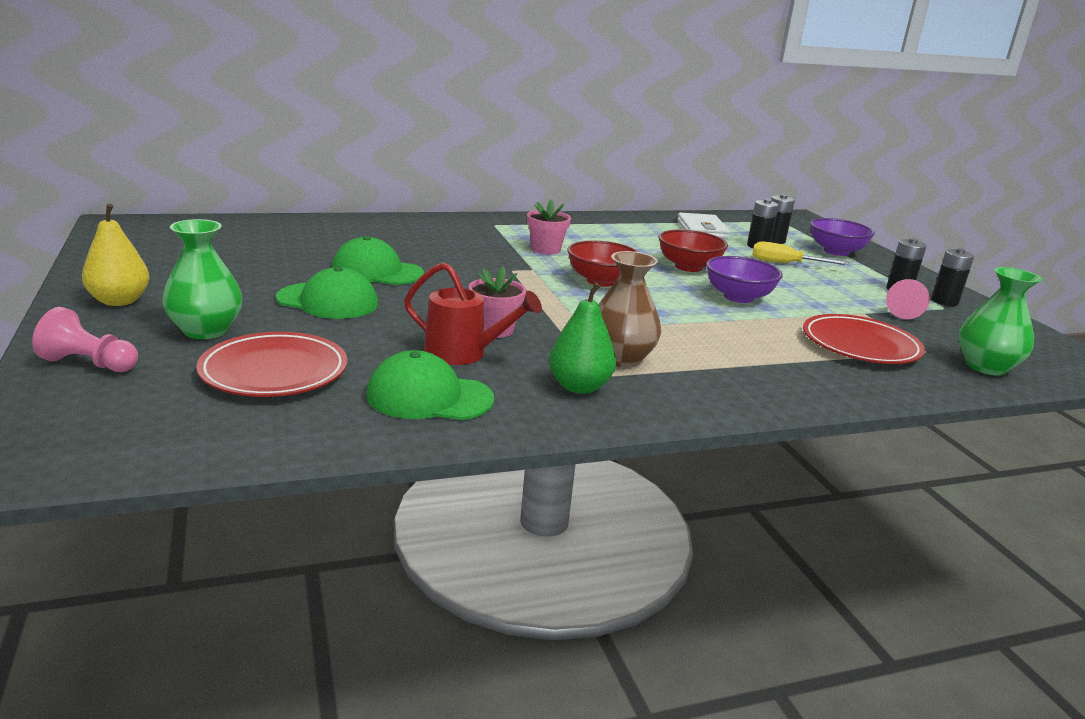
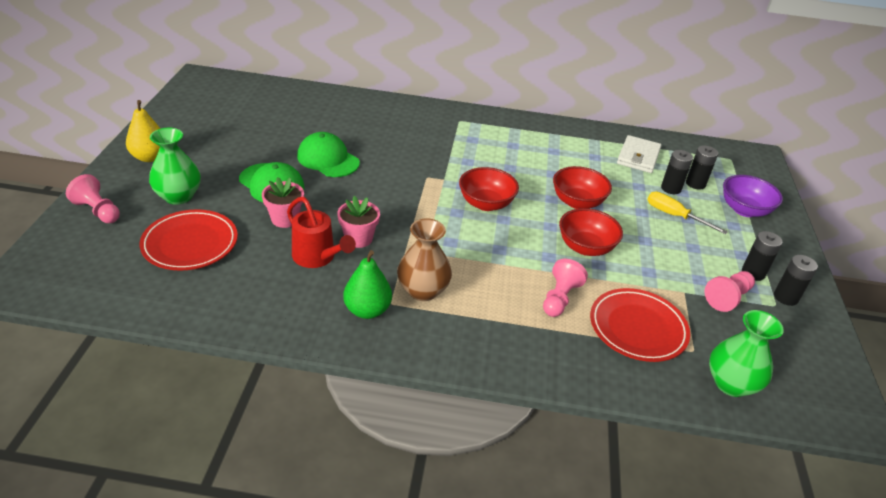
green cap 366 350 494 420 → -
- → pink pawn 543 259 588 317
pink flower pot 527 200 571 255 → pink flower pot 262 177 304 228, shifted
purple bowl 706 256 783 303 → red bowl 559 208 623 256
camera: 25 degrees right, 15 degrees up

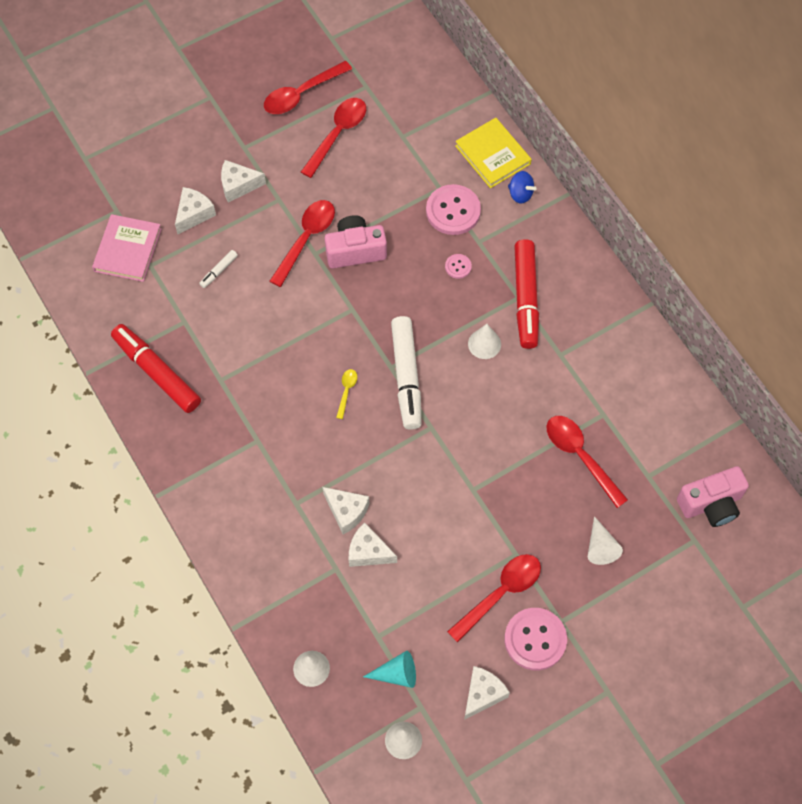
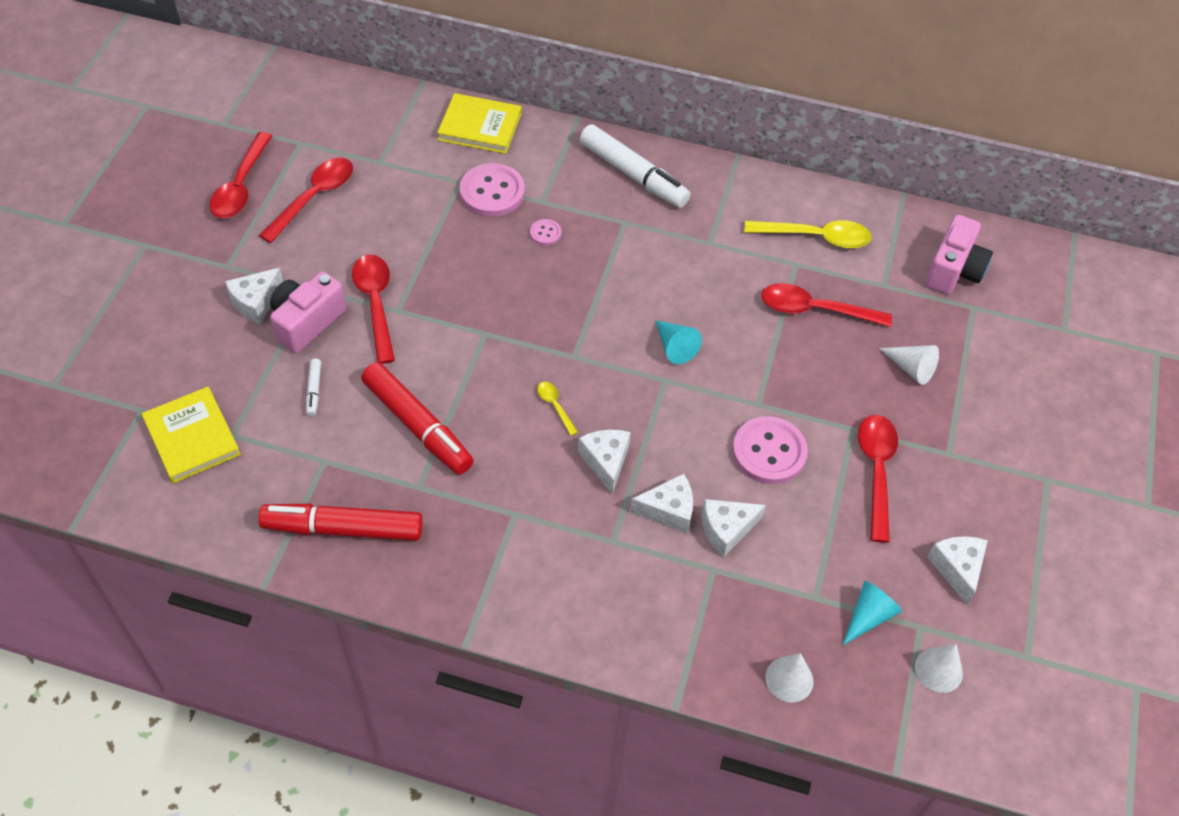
white cone 468 324 501 359 → -
blue spinning top 508 171 536 204 → -
- → turquoise cone 655 320 702 364
- → yellow spoon 744 220 872 249
white cheese 175 187 216 234 → white cheese 578 430 631 494, shifted
pink camera 325 215 387 268 → pink camera 270 271 346 353, shifted
white marker 391 316 421 430 → white marker 580 124 691 208, shifted
pink button 504 608 567 671 → pink button 732 416 808 484, shifted
red marker 514 239 539 349 → red marker 361 362 474 475, shifted
pink book 92 214 162 282 → yellow book 142 387 241 483
red spoon 301 98 366 178 → red spoon 259 158 353 243, 45 degrees clockwise
camera: 45 degrees left, 10 degrees down

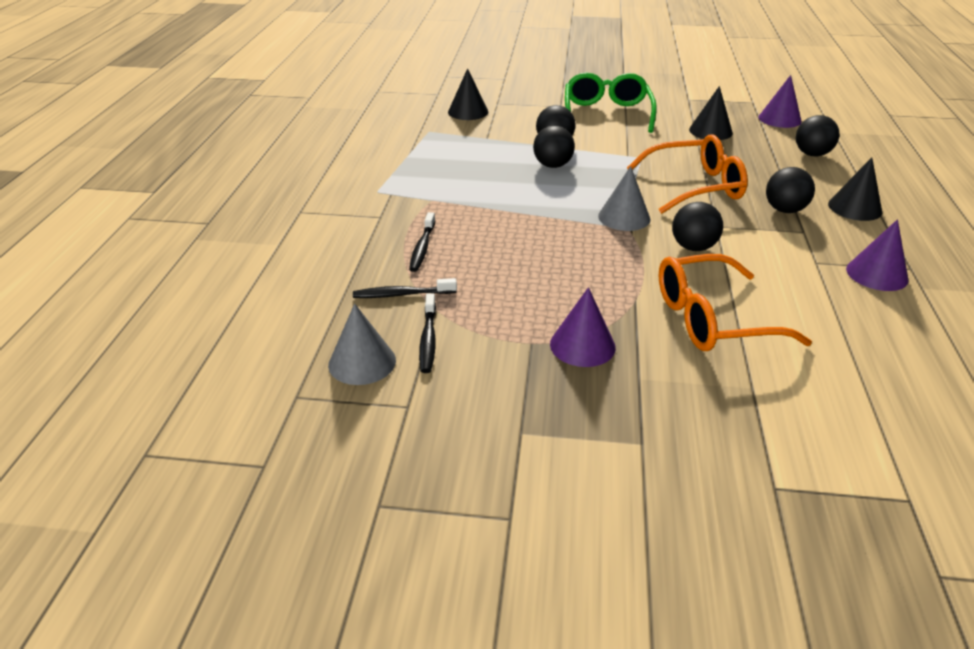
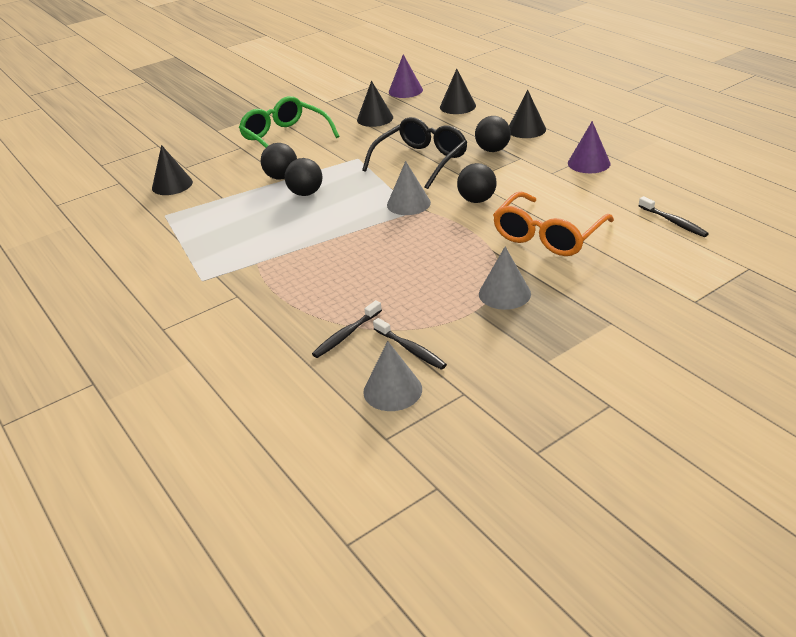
black toothbrush 409 212 435 272 → black toothbrush 639 196 709 237, shifted
black ball 796 115 839 156 → black cone 440 69 476 114
purple cone 550 287 616 367 → grey cone 479 247 531 310
orange glasses 627 134 748 214 → black glasses 362 117 467 189
camera: 40 degrees left, 0 degrees up

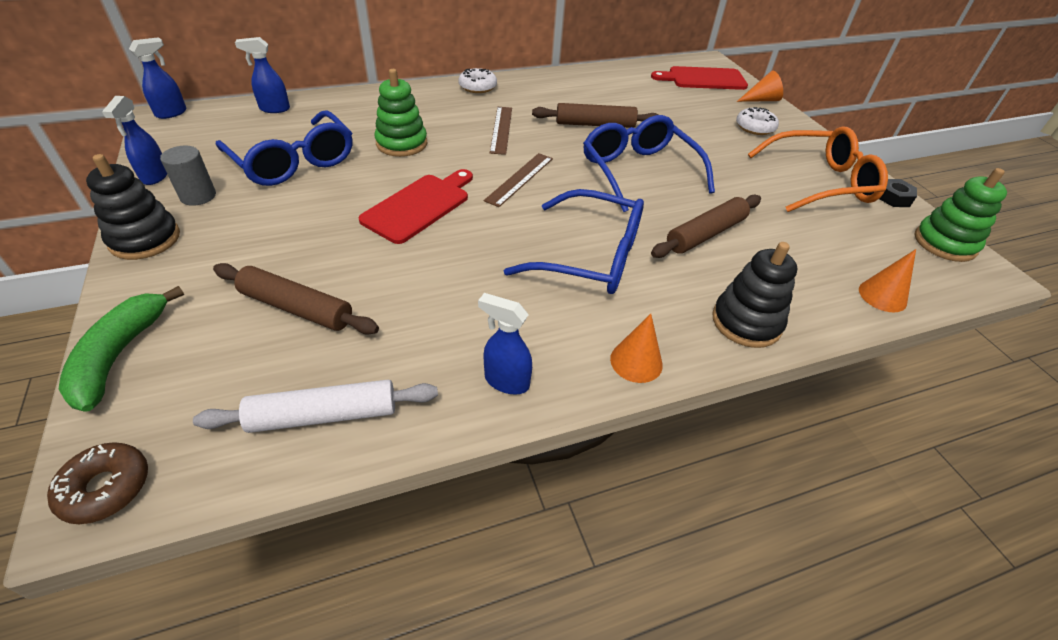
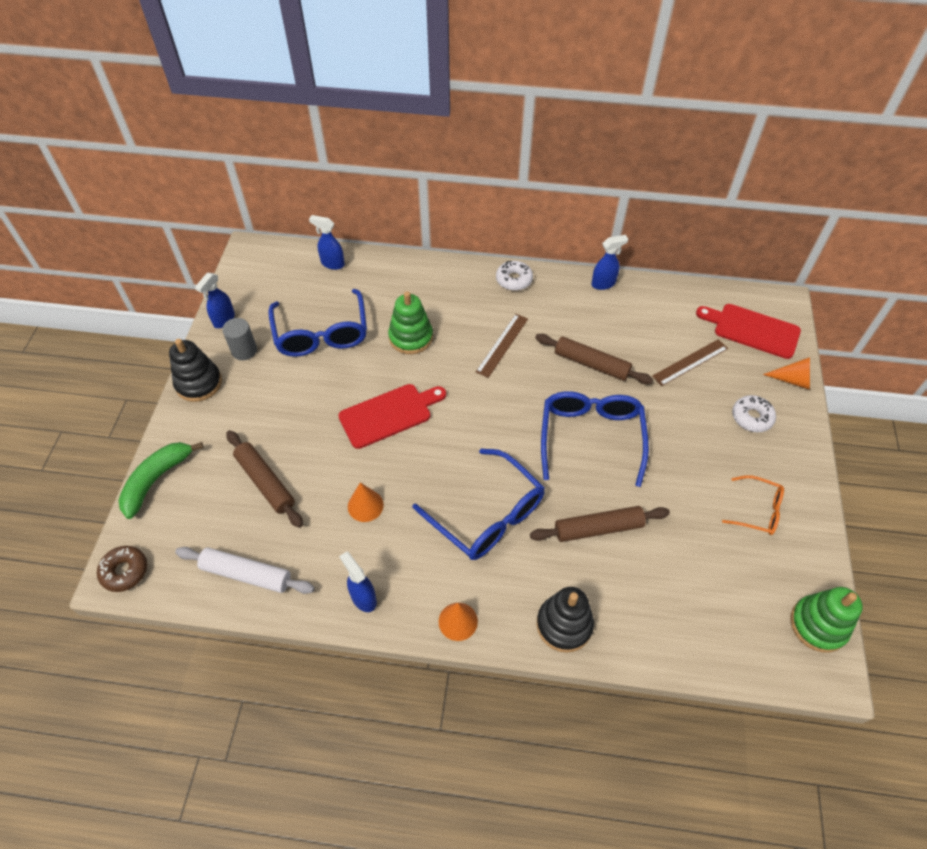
black nut 880 179 917 207 → -
blue spray bottle 129 37 186 119 → blue spray bottle 591 235 628 290, shifted
brown ruler 484 153 553 207 → brown ruler 652 339 728 386, shifted
orange cone 859 249 916 312 → orange cone 348 483 384 522, shifted
orange glasses 748 126 888 212 → orange glasses 722 475 784 535, x0.54
camera: 30 degrees right, 10 degrees up

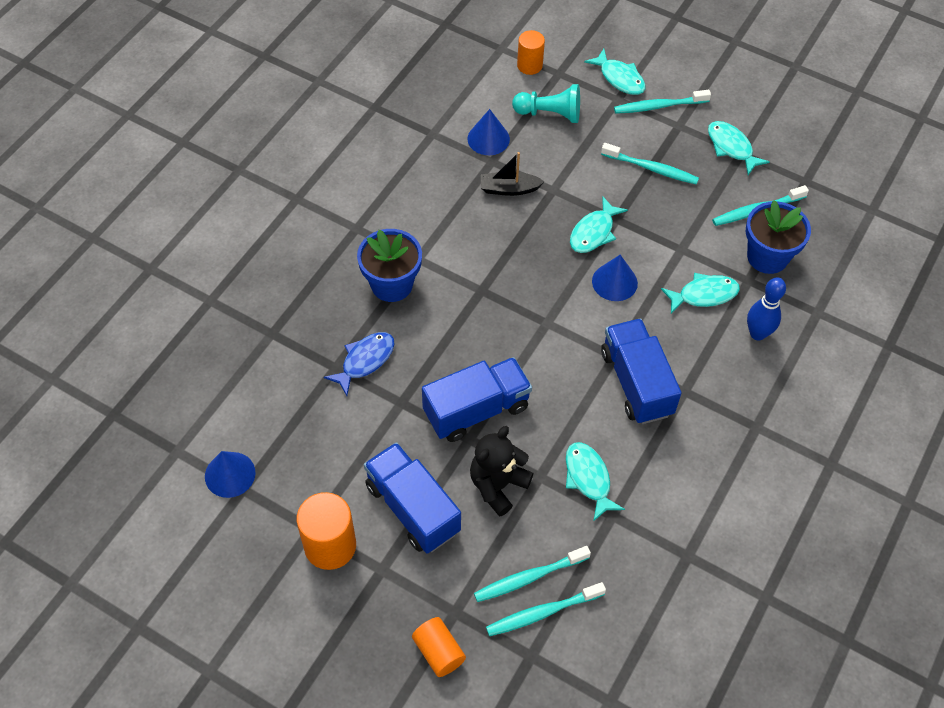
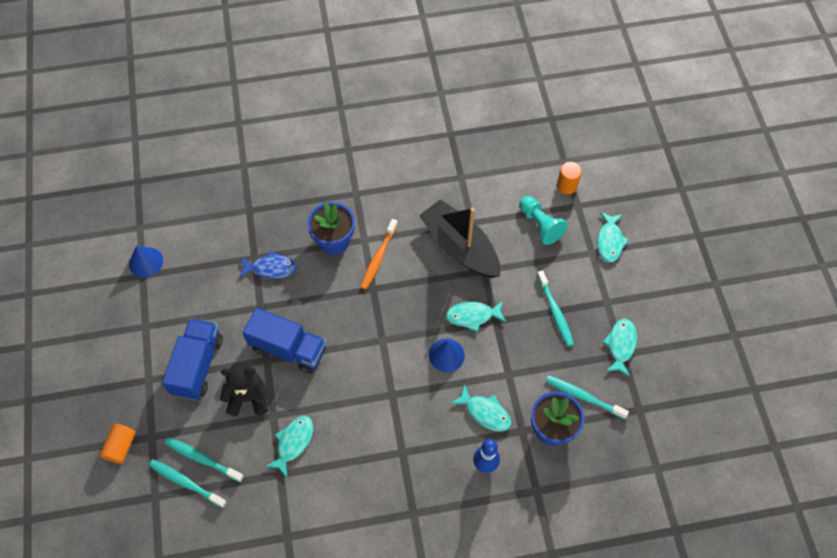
orange cylinder 296 492 356 570 → -
blue cone 467 109 510 155 → -
blue truck 601 318 682 424 → -
turquoise toothbrush 614 90 711 114 → -
- → orange toothbrush 361 219 398 290
black boat 481 152 544 196 → black boat 419 199 500 278, x2.07
camera: 50 degrees right, 5 degrees up

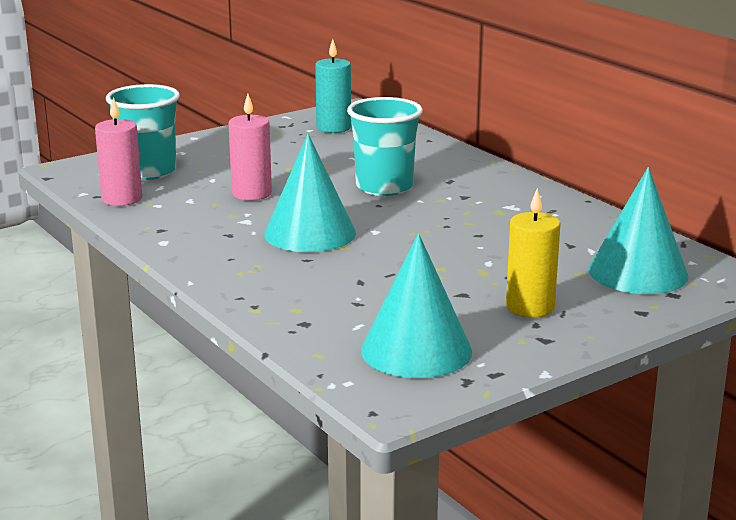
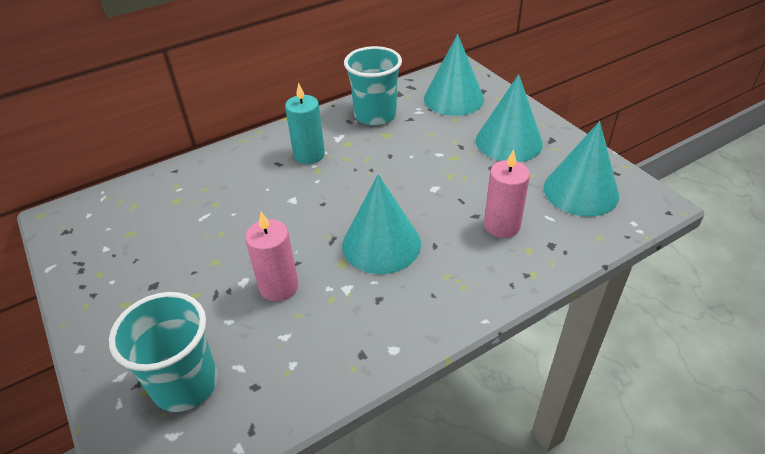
pink candle 95 97 142 206 → pink candle 484 149 530 238, shifted
turquoise candle 315 39 351 133 → turquoise candle 285 83 325 164, shifted
turquoise cup 347 97 423 196 → turquoise cup 344 46 402 125, shifted
yellow candle 506 188 560 318 → turquoise cone 476 74 543 162
camera: 85 degrees left, 20 degrees up

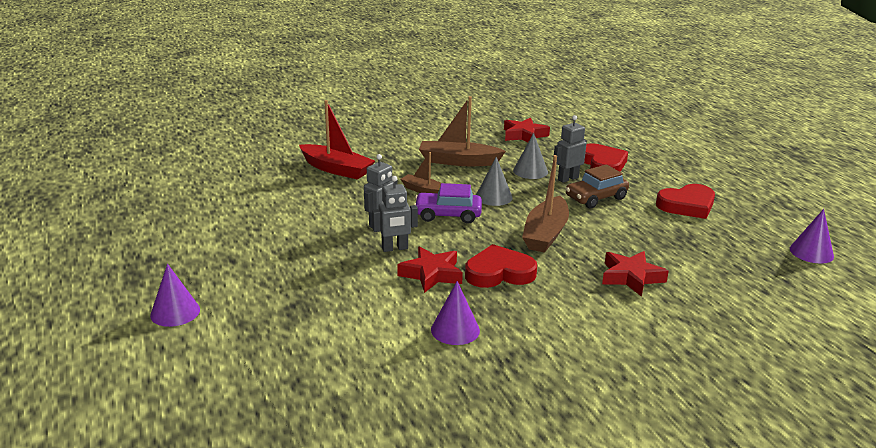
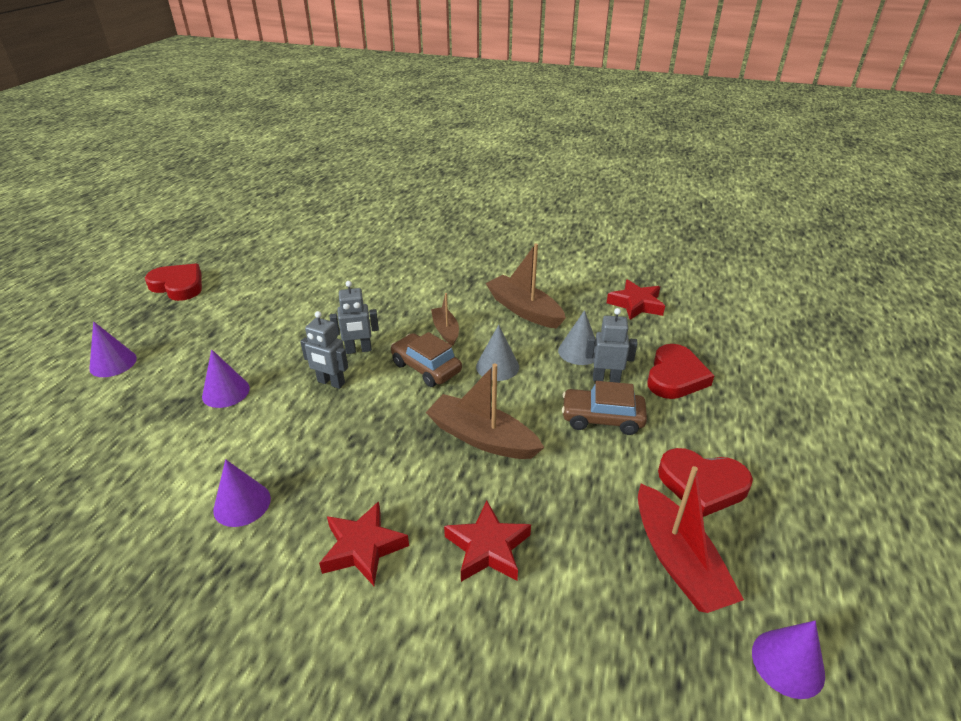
- → purple cone 202 349 250 408
red boat 299 100 375 180 → red boat 638 466 744 613, shifted
red star 397 246 463 293 → red star 319 501 409 586, shifted
red heart 465 244 537 288 → red heart 145 264 202 301, shifted
purple car 414 183 482 224 → brown car 391 332 462 387
brown boat 522 155 569 253 → brown boat 426 364 544 459, 60 degrees clockwise
camera: 40 degrees right, 10 degrees up

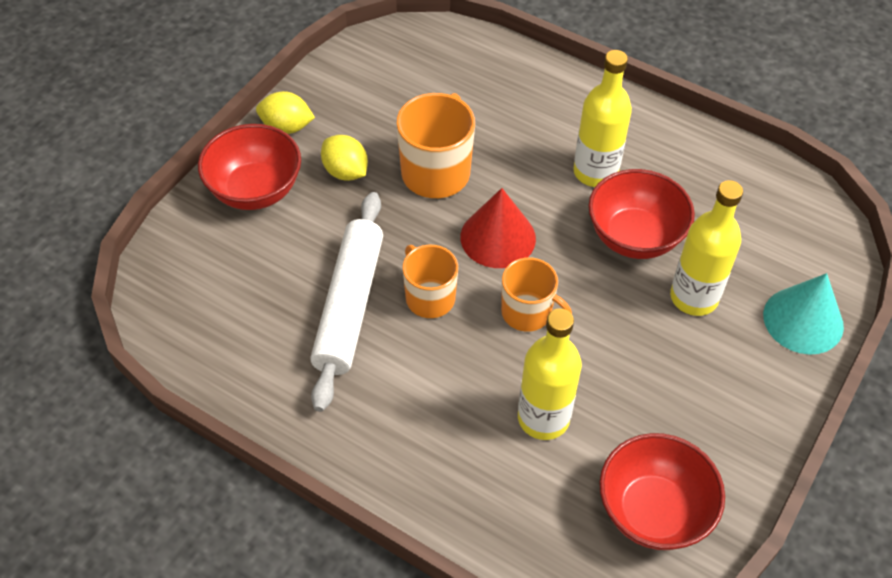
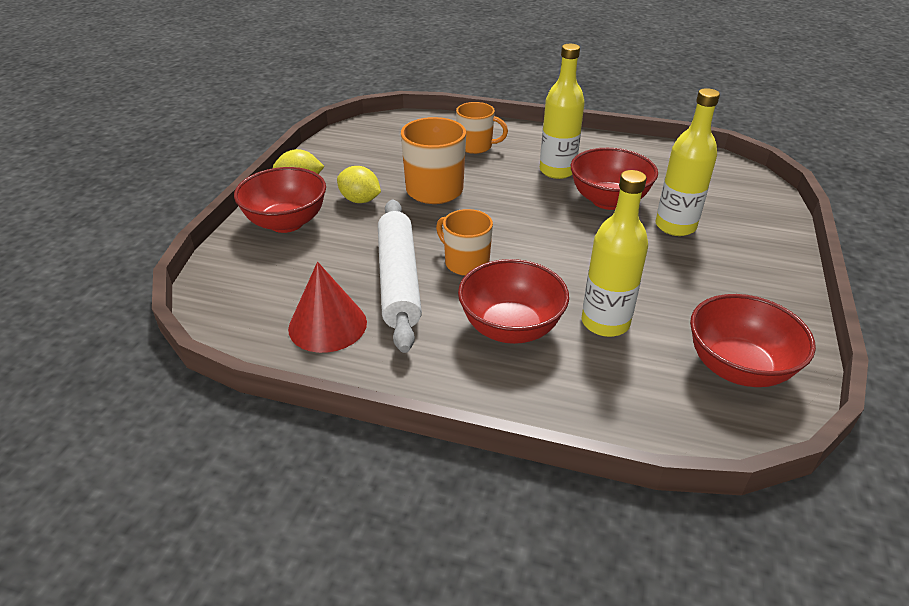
turquoise cone 763 273 844 355 → -
- → red bowl 458 259 569 344
red cone 460 188 536 268 → red cone 288 262 367 353, shifted
orange mug 501 257 572 332 → orange mug 456 102 508 154, shifted
camera: 15 degrees left, 15 degrees down

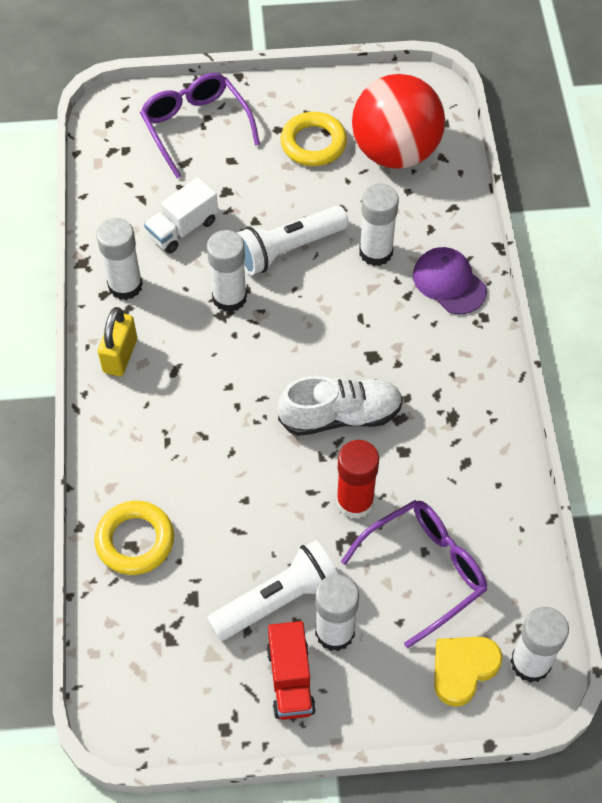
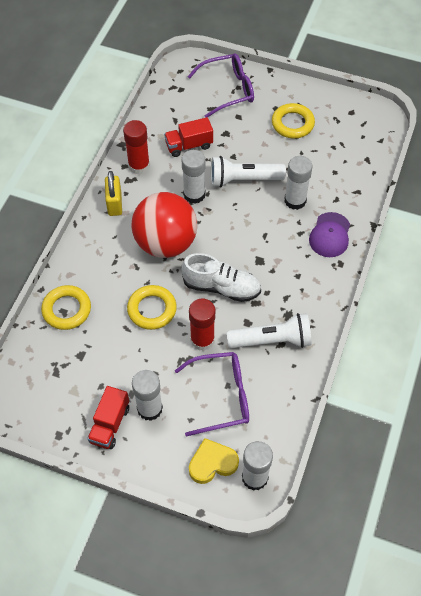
- → yellow ring 127 285 177 330
white flashlight 207 540 338 641 → white flashlight 227 313 312 348, shifted
red ball 352 74 445 169 → red ball 131 192 197 258, shifted
white glue stick 96 218 143 300 → red glue stick 123 120 150 175
white truck 144 177 218 253 → red truck 164 117 213 157
yellow padlock 98 307 137 376 → yellow padlock 105 171 122 216, 45 degrees counterclockwise
purple glasses 140 73 260 178 → purple glasses 187 53 254 118, 75 degrees clockwise
purple cap 413 247 487 314 → purple cap 309 212 350 257, 150 degrees counterclockwise
camera: 25 degrees right, 0 degrees up

